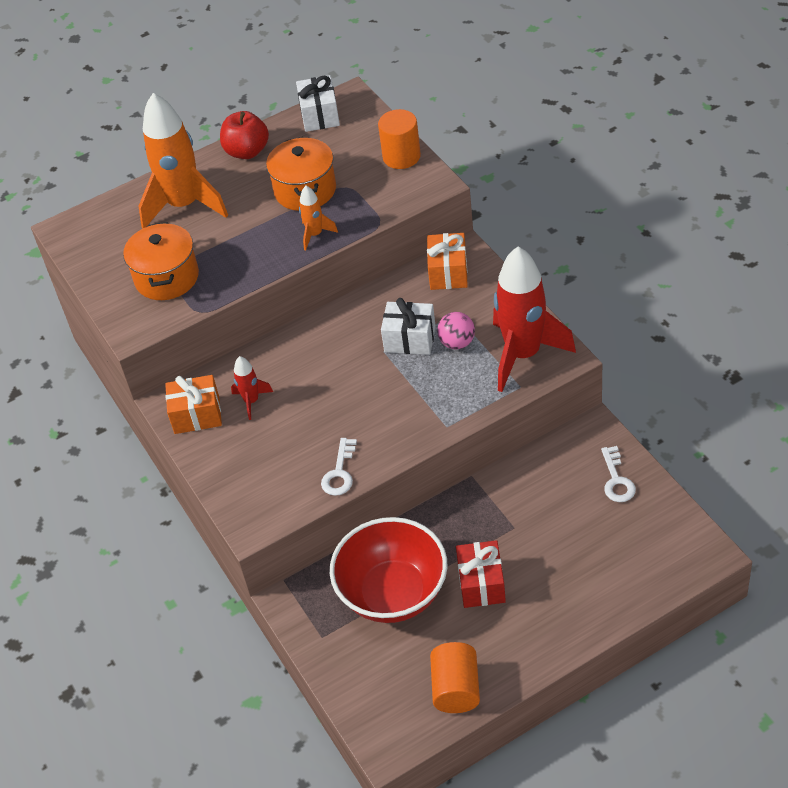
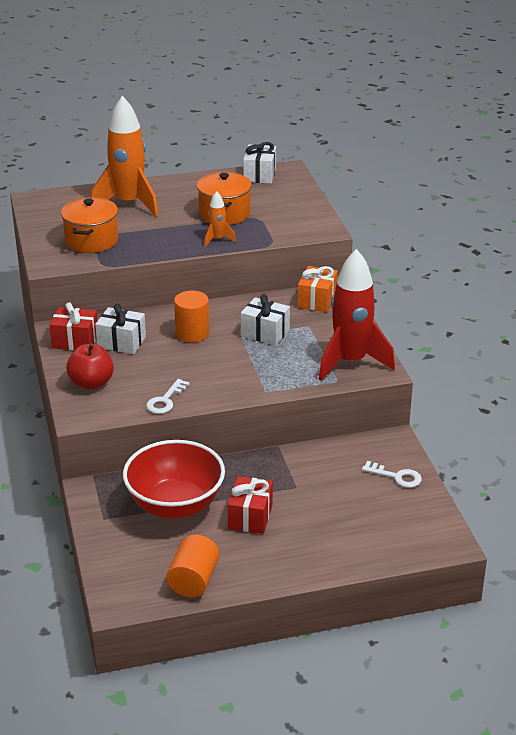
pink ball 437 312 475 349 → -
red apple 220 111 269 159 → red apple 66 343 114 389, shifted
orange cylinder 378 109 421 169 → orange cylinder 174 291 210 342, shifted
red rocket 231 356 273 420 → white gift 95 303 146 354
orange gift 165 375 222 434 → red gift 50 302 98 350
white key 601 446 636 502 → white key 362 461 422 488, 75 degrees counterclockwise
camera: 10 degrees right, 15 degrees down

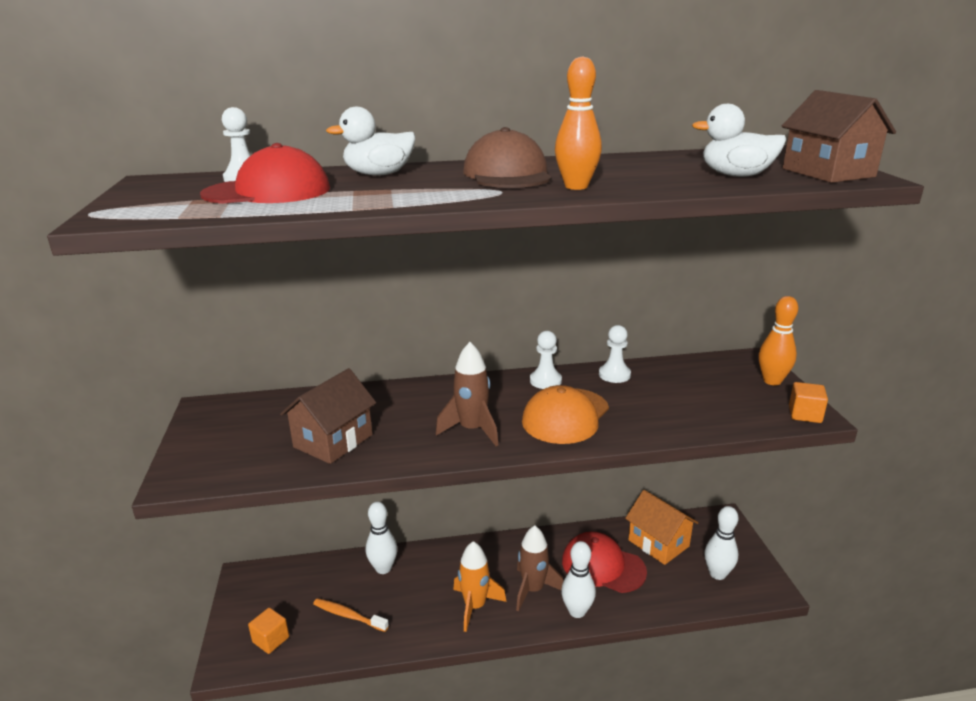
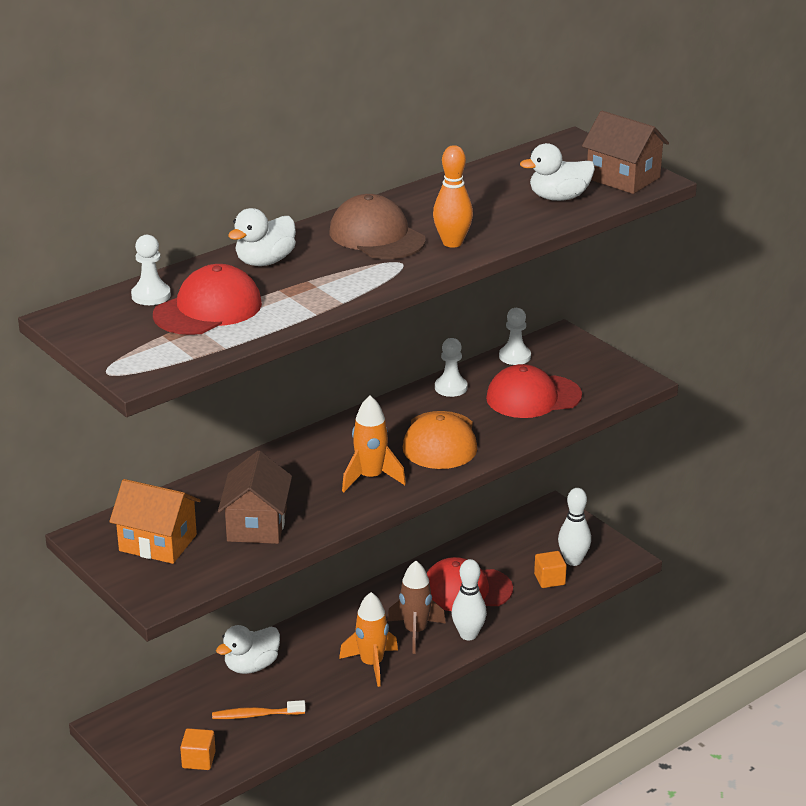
orange bowling pin 758 296 798 385 → -
- → red cap 486 364 582 418
white pawn 530 331 562 389 → white pawn 499 308 531 365, shifted
orange house 625 490 698 565 → orange house 109 479 201 564, shifted
orange cube 789 382 828 423 → orange cube 534 551 567 588, shifted
white bowling pin 366 502 397 574 → white duck 216 625 280 674
brown rocket 436 342 498 446 → orange rocket 342 395 406 492
camera: 30 degrees left, 5 degrees up

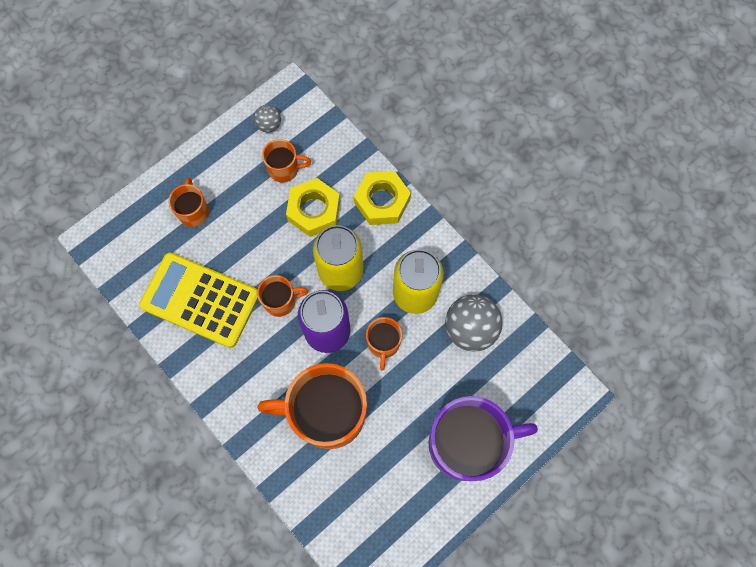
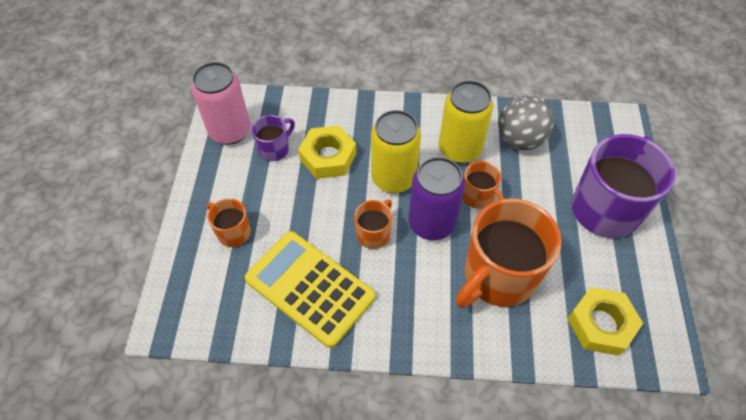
yellow nut 354 171 411 225 → yellow nut 567 287 643 356, shifted
grey ball 254 105 281 133 → pink can 191 62 250 145
orange mug 262 139 311 183 → purple mug 252 115 295 161
yellow calculator 139 252 258 348 → yellow calculator 245 231 375 348, 60 degrees clockwise
camera: 45 degrees left, 15 degrees down

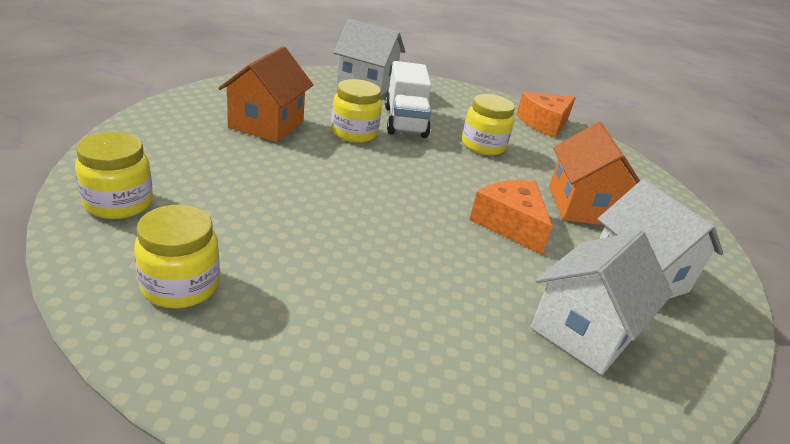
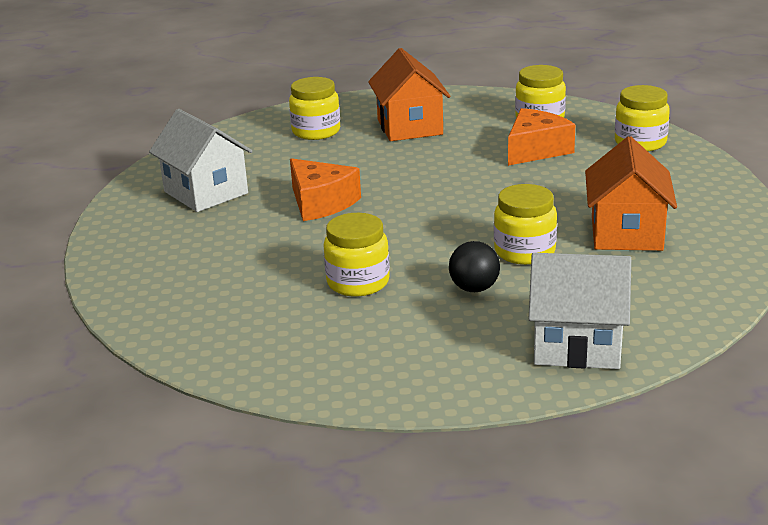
white house 531 230 673 375 → -
- → yellow jar 289 77 340 140
orange cheese 516 92 576 138 → orange cheese 508 108 575 166, shifted
orange house 549 122 640 225 → orange house 368 48 450 141, shifted
white truck 385 61 431 138 → black ball 449 241 500 292
camera: 175 degrees right, 5 degrees down

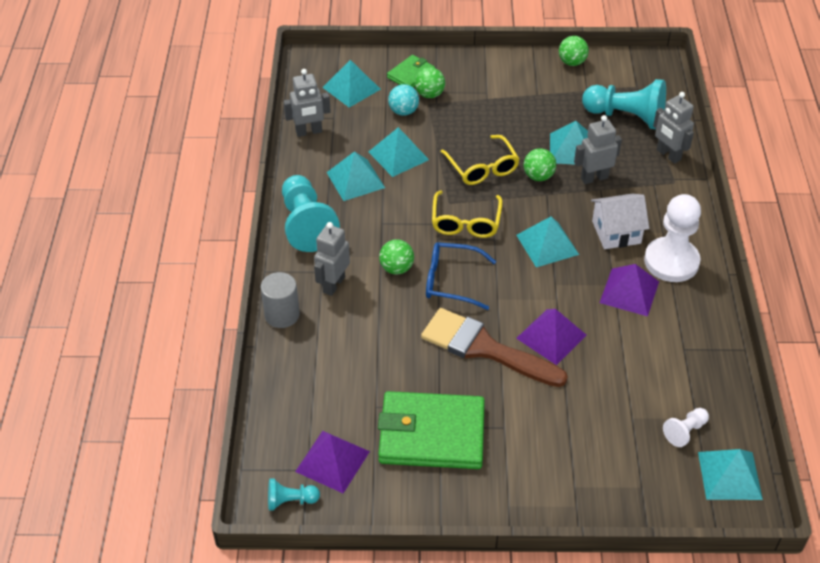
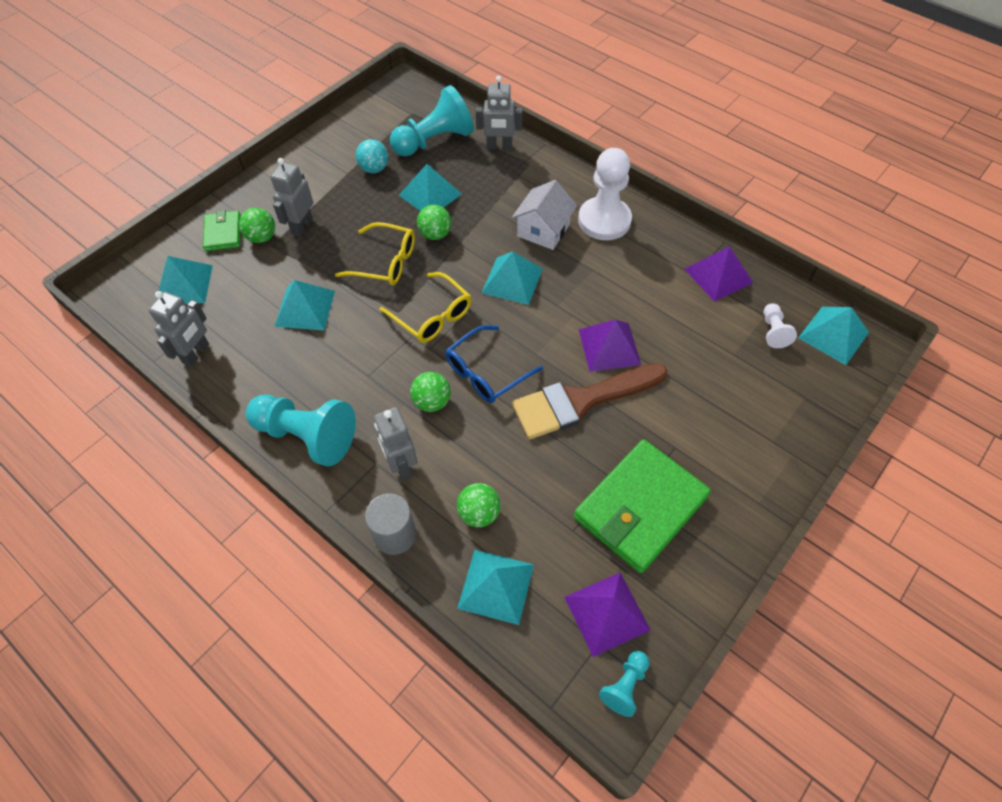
turquoise pyramid 326 151 385 201 → turquoise pyramid 457 550 534 625, shifted
turquoise ball 388 84 419 116 → turquoise ball 356 139 388 173, shifted
green ball 559 36 589 66 → green ball 457 483 501 527, shifted
grey robot 574 115 622 184 → grey robot 270 158 313 237, shifted
purple pyramid 600 264 659 316 → purple pyramid 685 246 754 302, shifted
camera: 50 degrees left, 10 degrees up

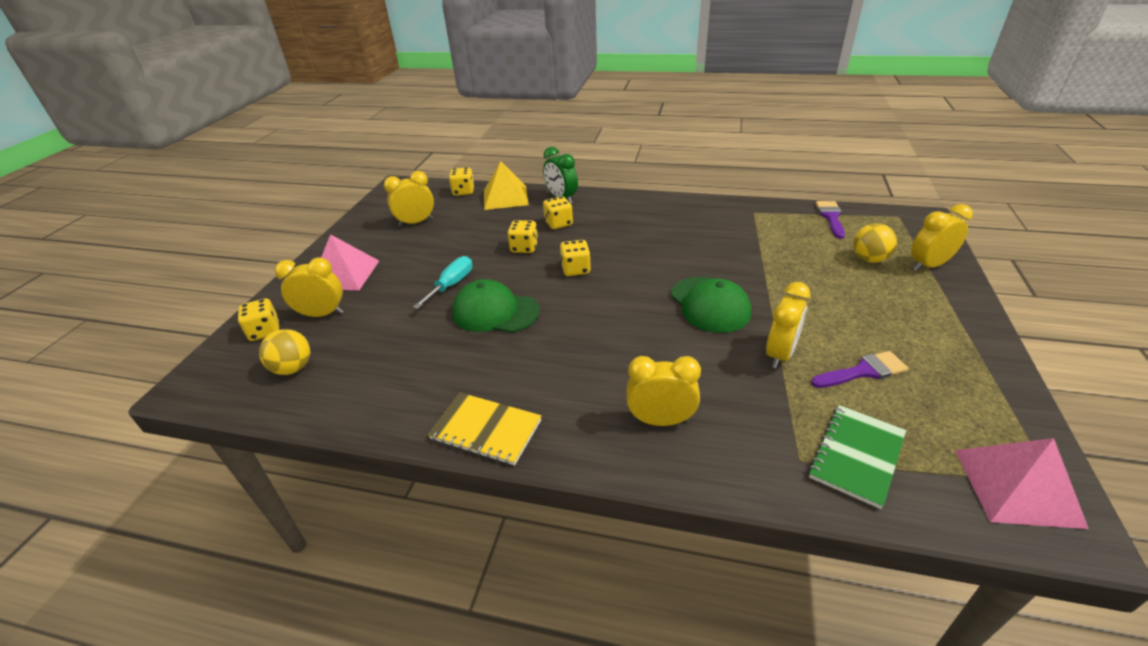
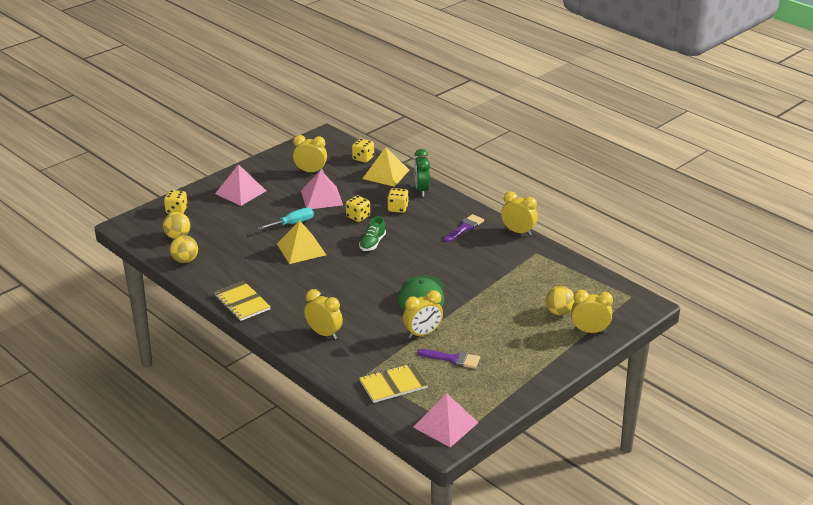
- → yellow ball 170 235 198 263
- → pink pyramid 301 170 343 209
yellow clock 275 257 343 317 → yellow clock 501 192 538 236, shifted
purple brush 816 201 845 239 → purple brush 444 214 484 242, shifted
green cap 452 279 540 333 → yellow pyramid 277 221 326 264
yellow dice 560 240 591 276 → green shoe 359 216 386 251
green notebook 809 405 906 509 → yellow notebook 359 363 428 403
camera: 30 degrees right, 5 degrees down

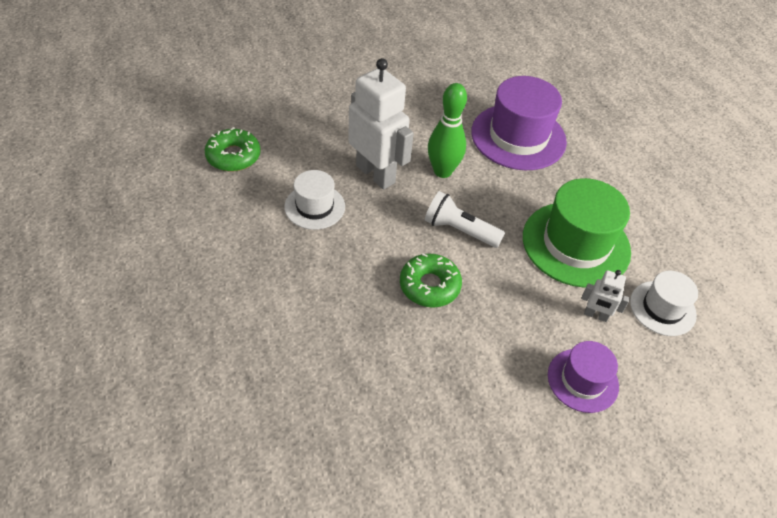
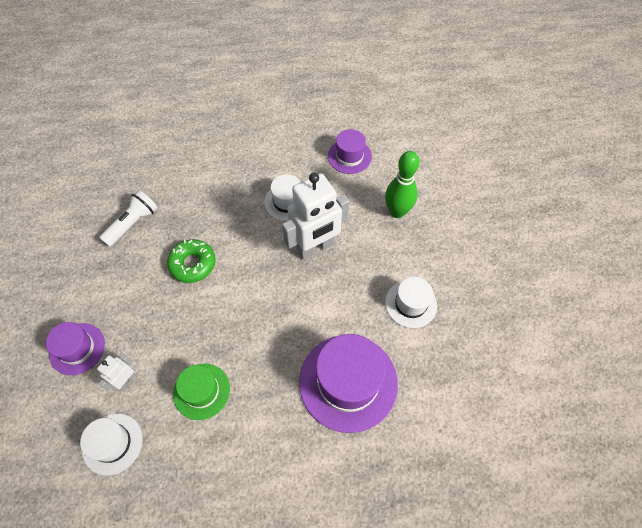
- → white hat 385 277 437 328
white flashlight 425 191 505 248 → white flashlight 99 190 158 247, shifted
green bowling pin 428 83 467 178 → green bowling pin 385 151 419 218, shifted
green donut 204 127 261 171 → purple hat 328 129 372 174
green hat 523 178 631 288 → green hat 173 364 230 420, x0.57
camera: 105 degrees right, 10 degrees up

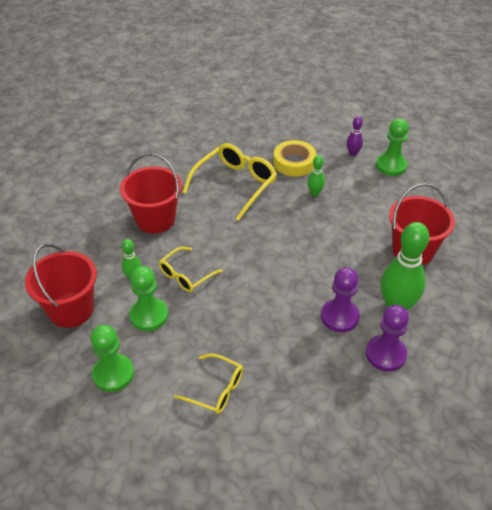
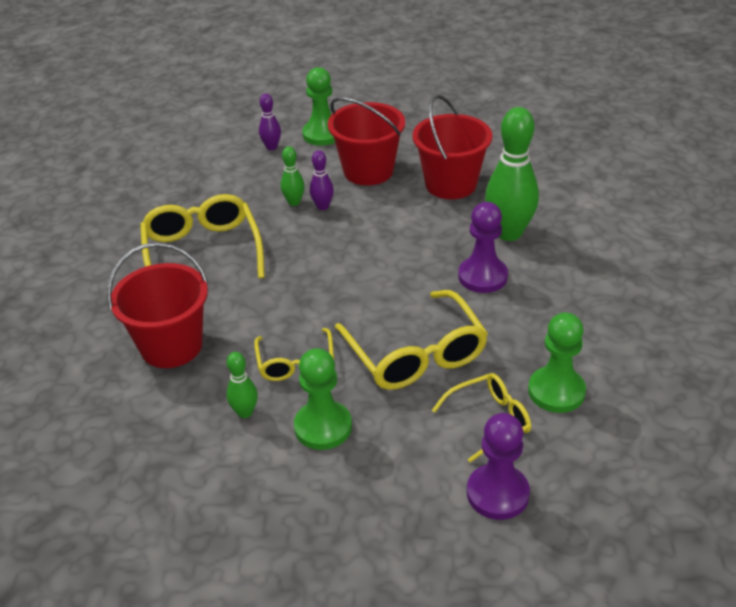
yellow tape 273 140 316 176 → -
- → purple bowling pin 310 150 334 210
- → yellow glasses 335 290 488 390
red bucket 25 244 97 328 → red bucket 328 97 405 185, shifted
green pawn 91 325 134 392 → green pawn 528 312 586 413, shifted
purple pawn 366 305 409 372 → purple pawn 467 413 530 520, shifted
camera: 50 degrees left, 5 degrees down

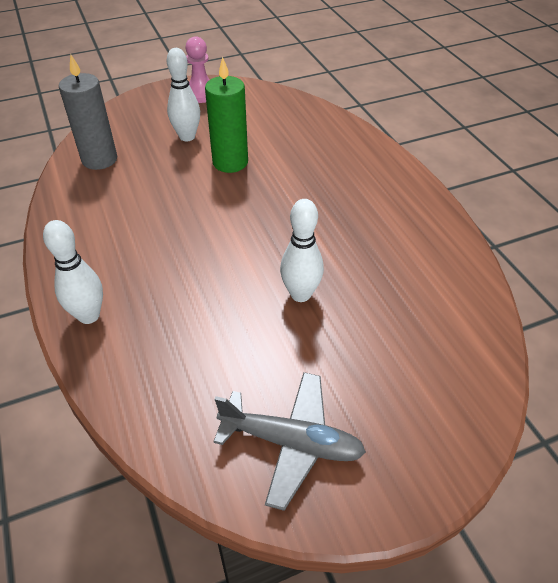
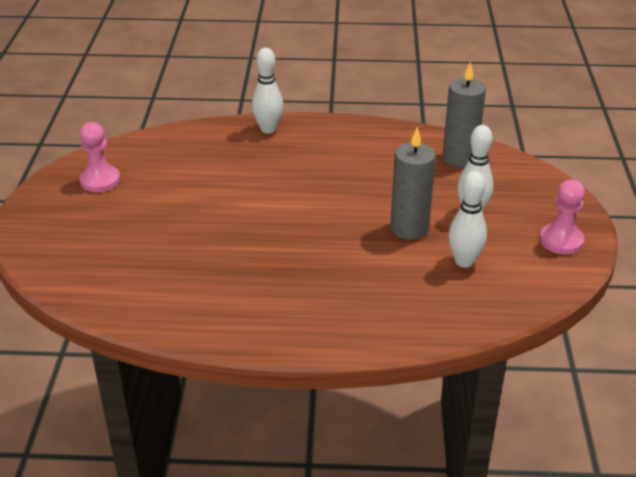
white bowling pin 280 199 324 302 → white bowling pin 448 171 487 268, shifted
grey plane 213 372 366 511 → pink pawn 80 122 120 192
green candle 205 56 248 173 → grey candle 390 127 436 240
camera: 115 degrees right, 10 degrees down

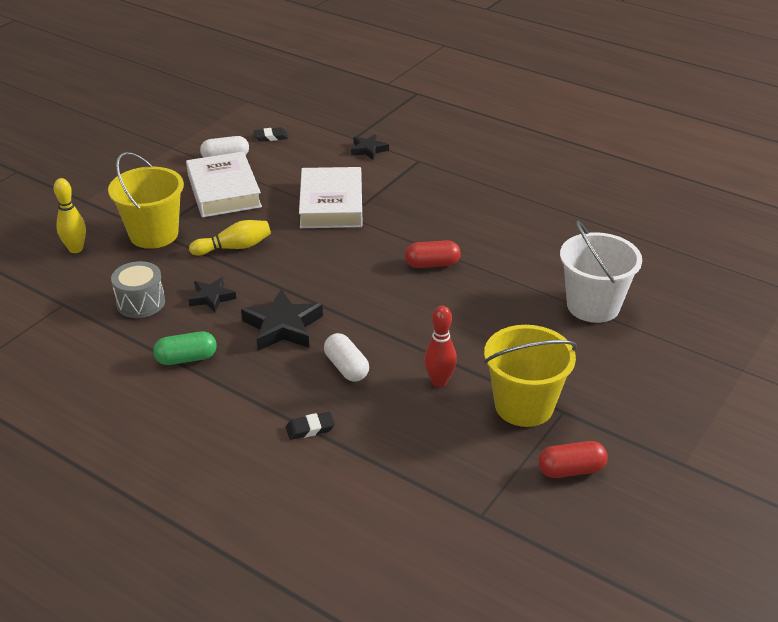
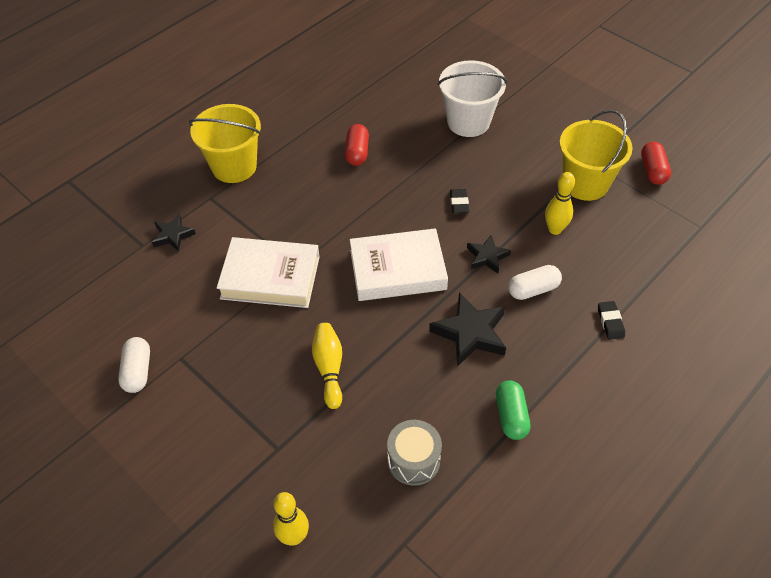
yellow bucket 108 152 184 249 → yellow bucket 189 104 261 183, shifted
white book 186 151 262 217 → white book 350 228 448 301, shifted
black star 188 277 236 312 → black star 467 235 511 274, shifted
black eraser 254 128 288 142 → black eraser 450 189 469 214, shifted
red capsule 405 241 461 268 → red capsule 345 124 369 166, shifted
red bowling pin 424 306 457 387 → yellow bowling pin 545 172 575 235
camera: 80 degrees left, 15 degrees up

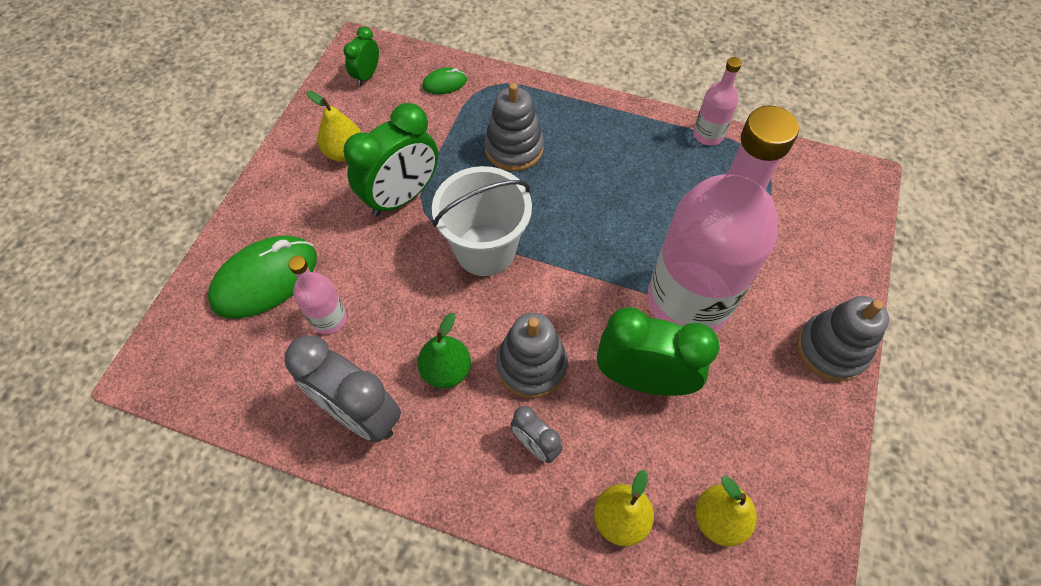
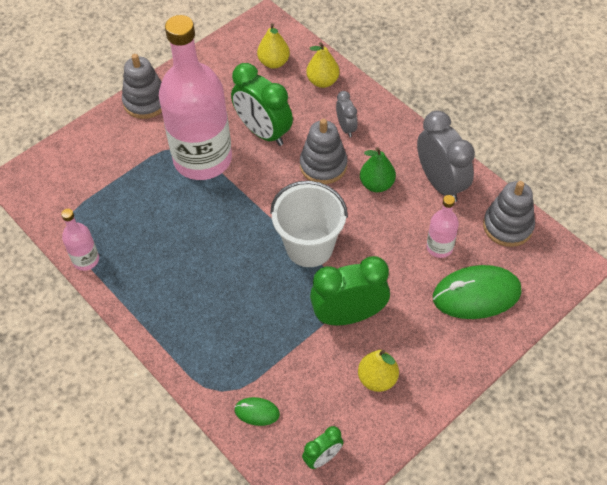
grey stacking toy 484 83 544 171 → grey stacking toy 483 181 535 247, shifted
camera: 150 degrees left, 5 degrees down

